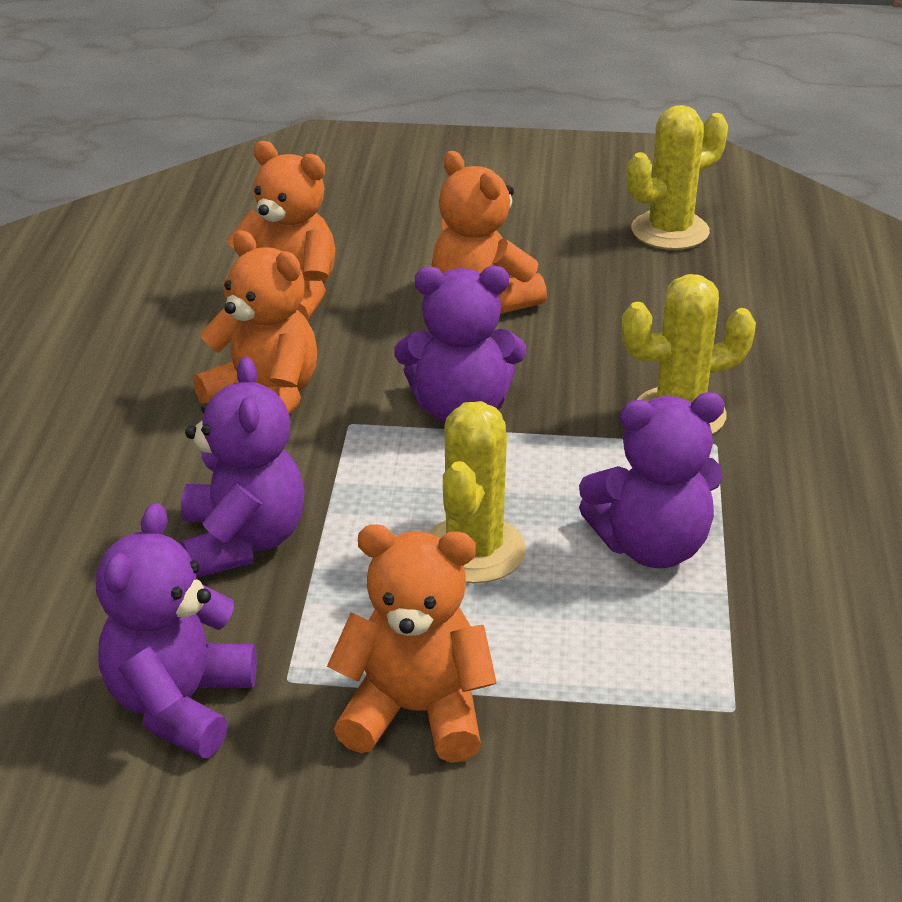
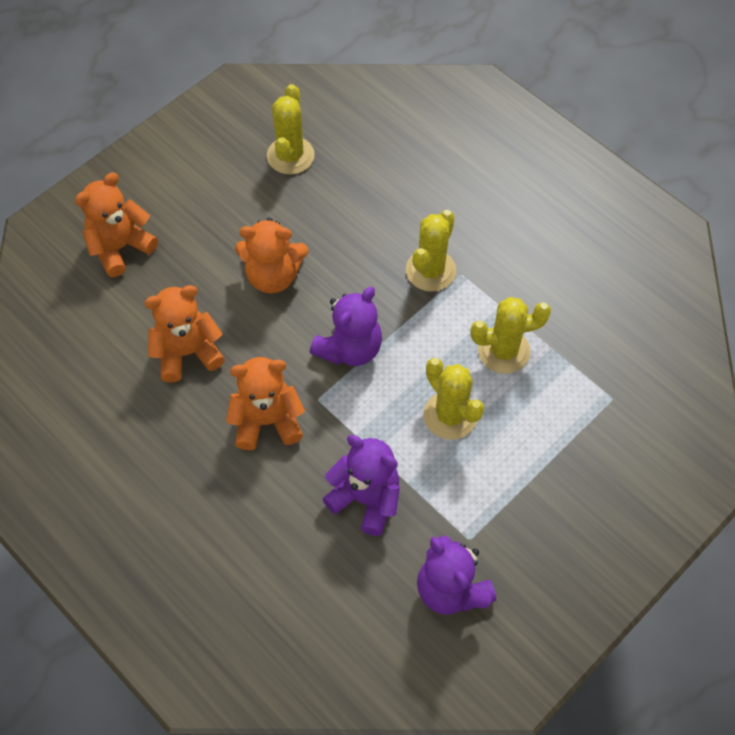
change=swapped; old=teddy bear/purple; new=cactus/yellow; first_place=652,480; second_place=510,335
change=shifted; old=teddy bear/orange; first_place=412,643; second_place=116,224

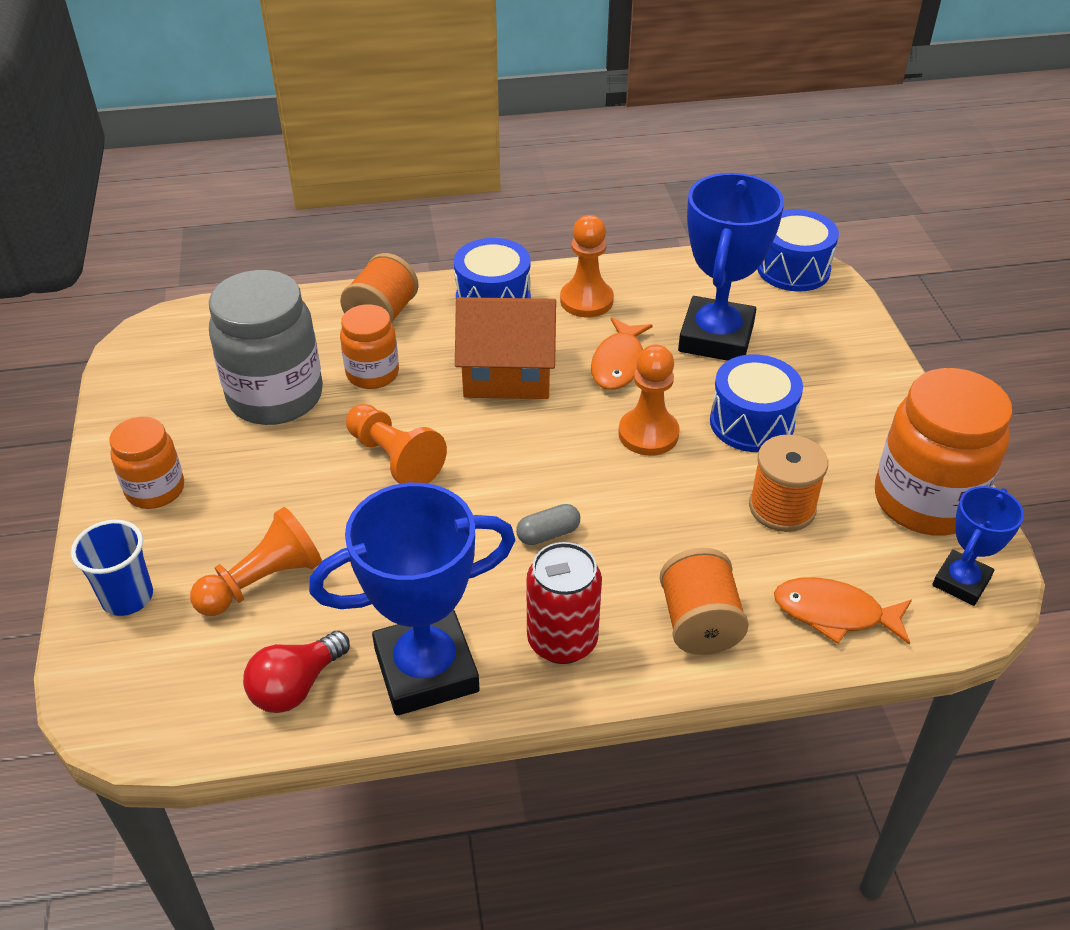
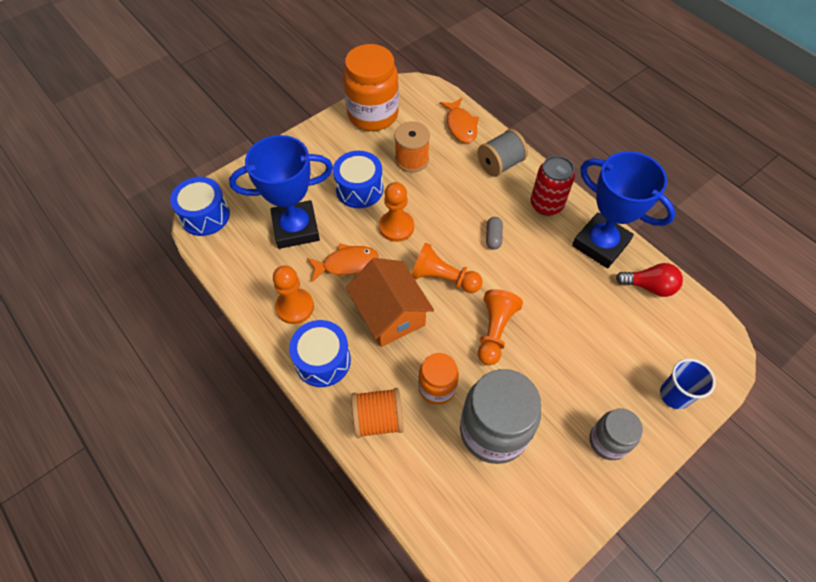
change=repainted; old=jar/orange; new=jar/grey; first_place=146,463; second_place=616,434
change=gone; old=trophy/blue; first_place=978,546
change=rotated; old=capsule/grey; first_place=548,524; second_place=494,233; degrees=60
change=shifted; old=pawn/orange; first_place=256,561; second_place=447,268
change=repainted; old=spool/orange; new=spool/grey; first_place=704,601; second_place=502,153

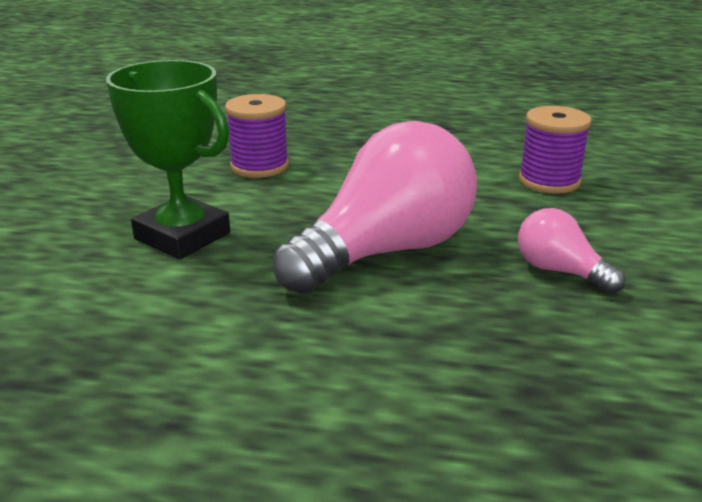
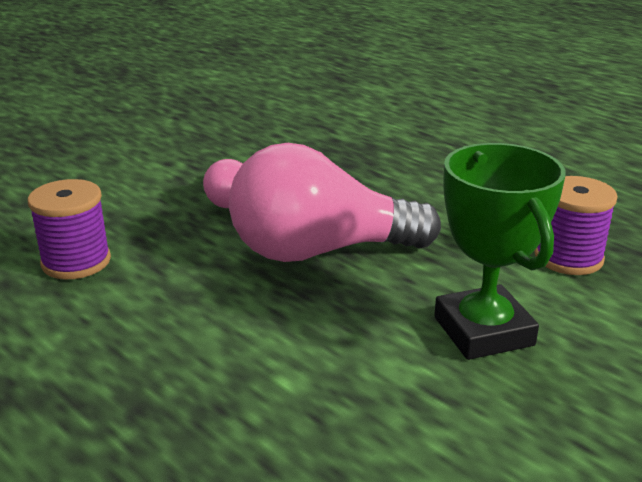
change=shifted; old=spool/purple; first_place=257,136; second_place=576,225

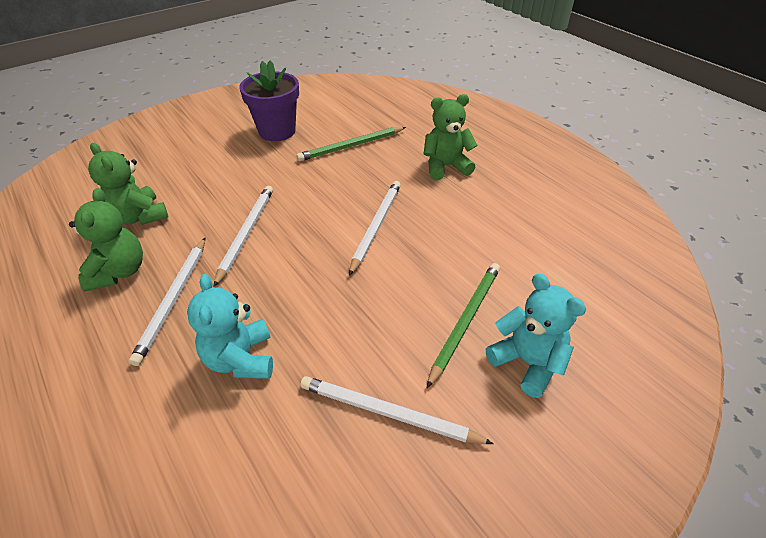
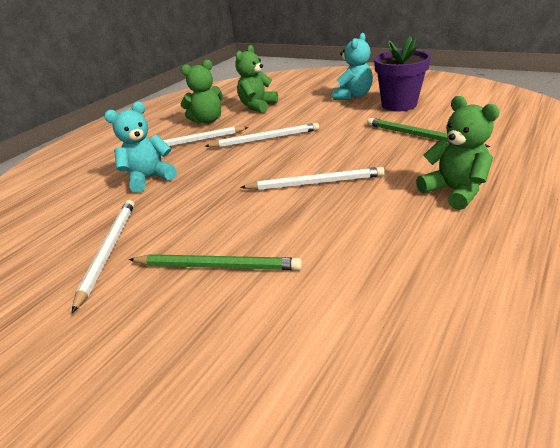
change=shifted; old=teddy bear/turquoise; first_place=536,335; second_place=353,66

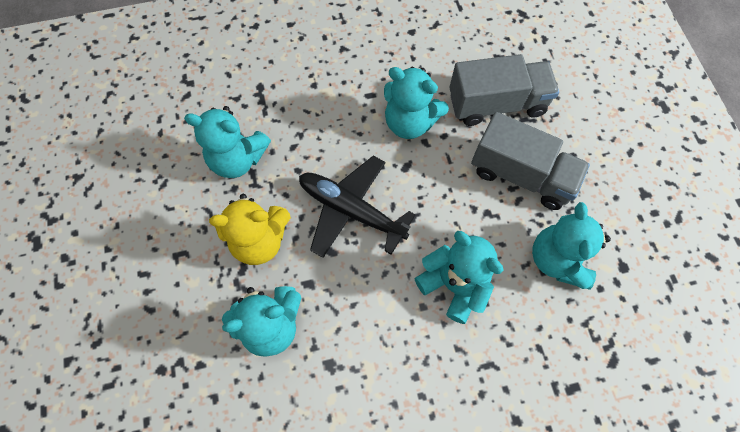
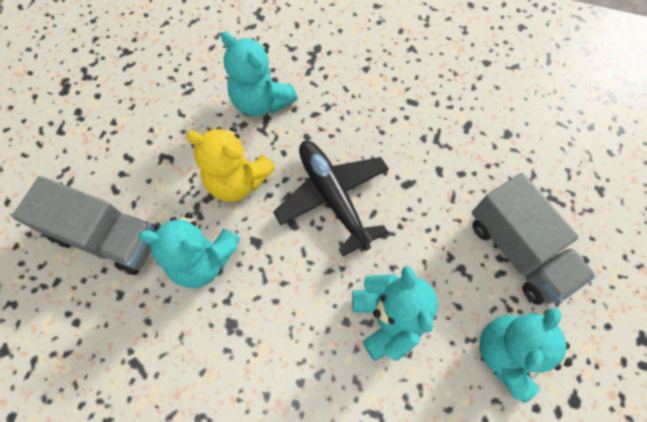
change=shifted; old=truck/grey; first_place=504,90; second_place=85,225
change=gone; old=teddy bear/turquoise; first_place=416,103

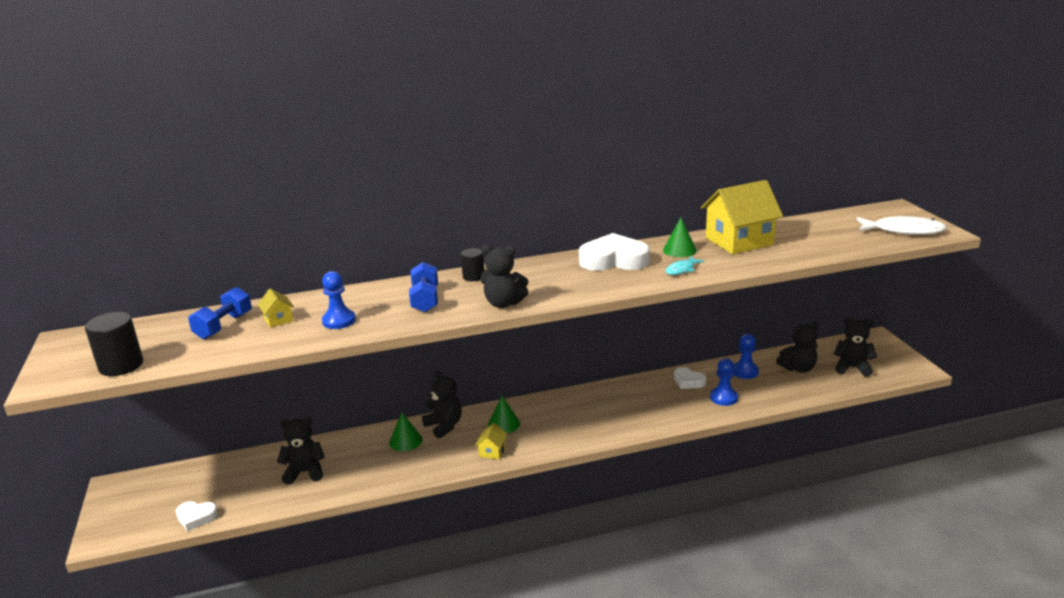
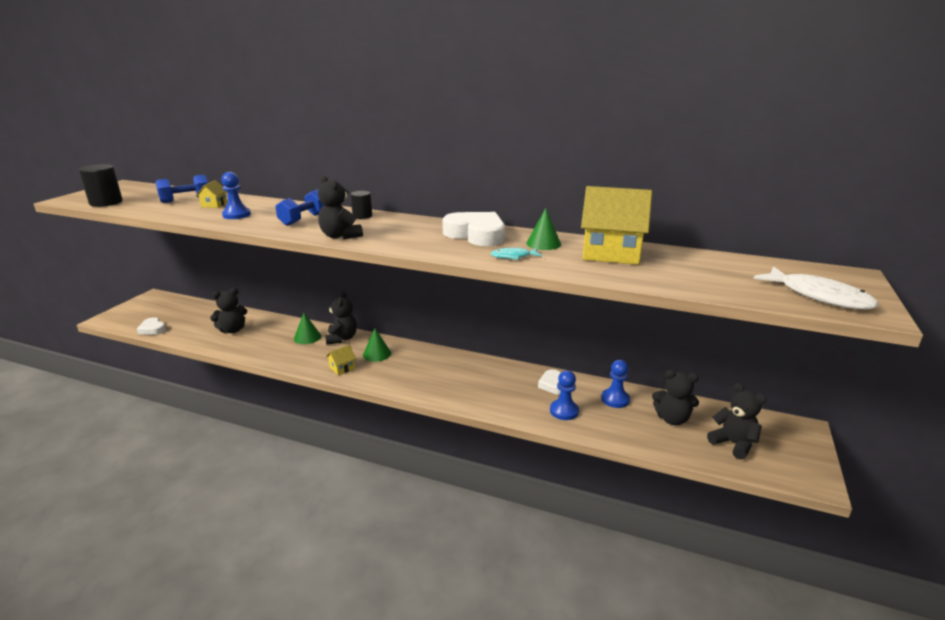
change=rotated; old=teddy bear/black; first_place=301,451; second_place=228,310; degrees=120

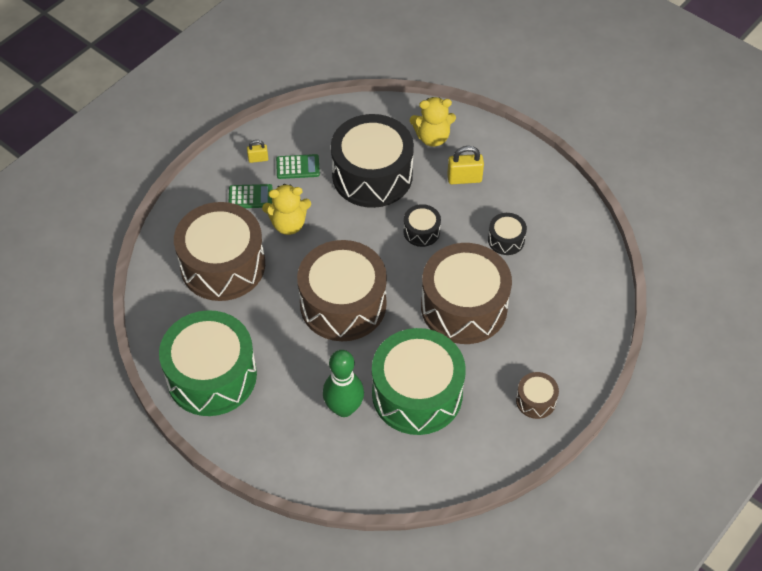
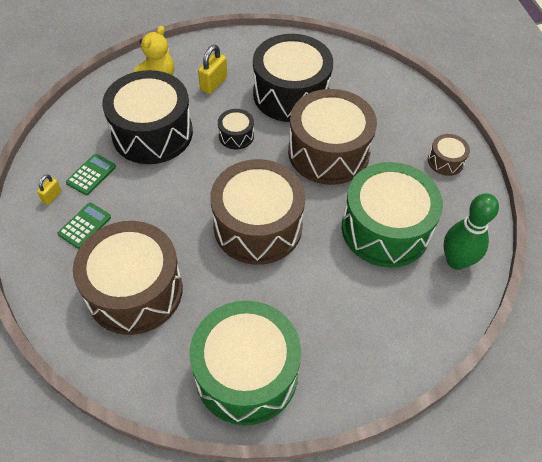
change=gone; old=teddy bear/yellow; first_place=286,209
change=scaled; old=drum/black; first_place=507,234; second_place=293,78; factor=2.27
change=shifted; old=bowling pin/green; first_place=343,383; second_place=471,231

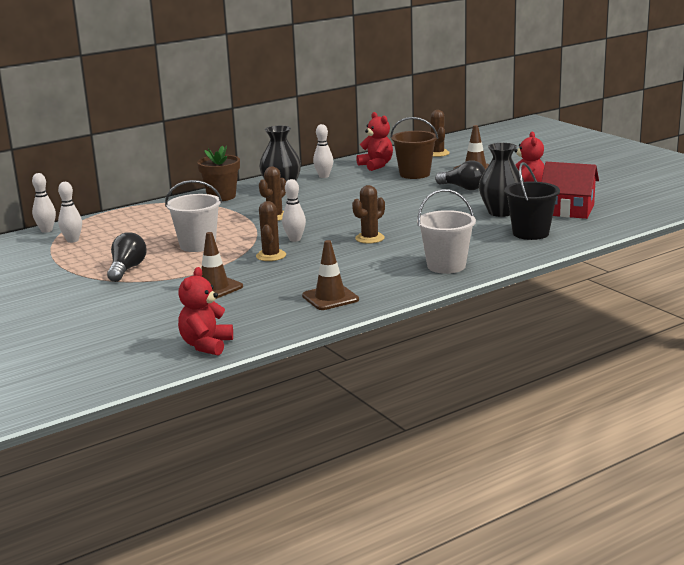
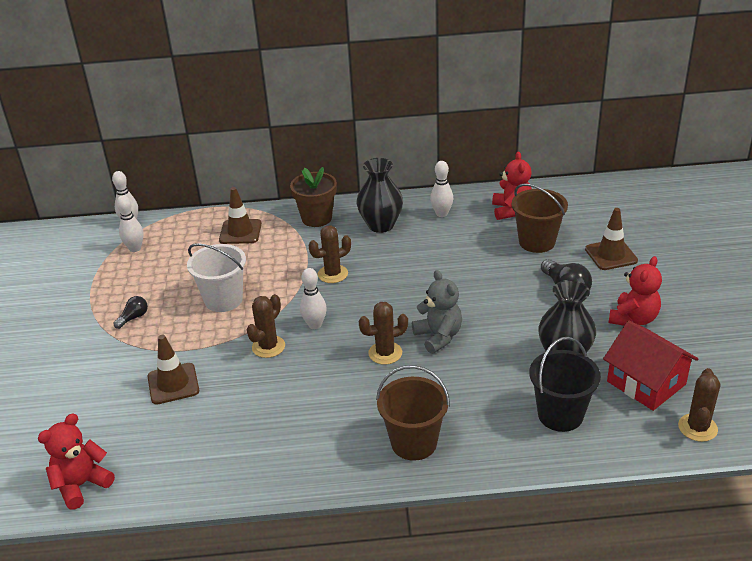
change=shifted; old=cactus/brown; first_place=440,133; second_place=699,405
change=repainted; old=bucket/white; new=bucket/brown; first_place=446,231; second_place=413,413
change=scaled; old=light bulb/black; first_place=127,257; second_place=131,312; factor=0.59
change=shifted; old=traffic cone/brown; first_place=330,275; second_place=240,215
change=new; new=teddy bear/grey; second_place=437,312

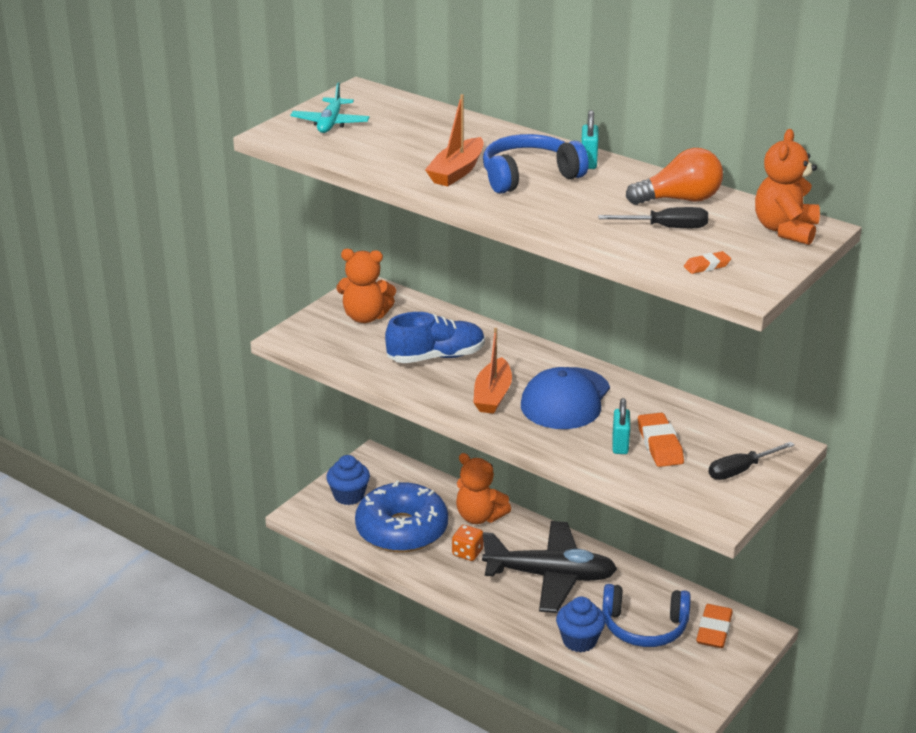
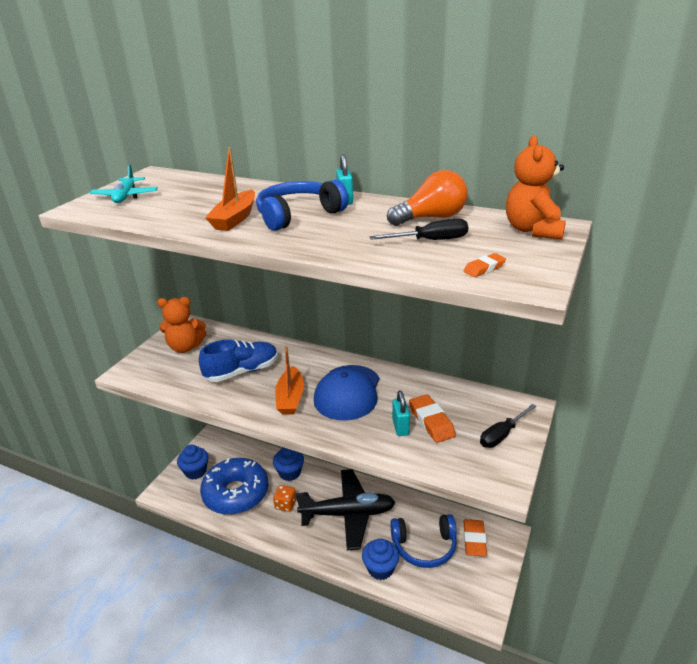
change=swapped; old=teddy bear/orange; new=cupcake/blue; first_place=483,488; second_place=288,464

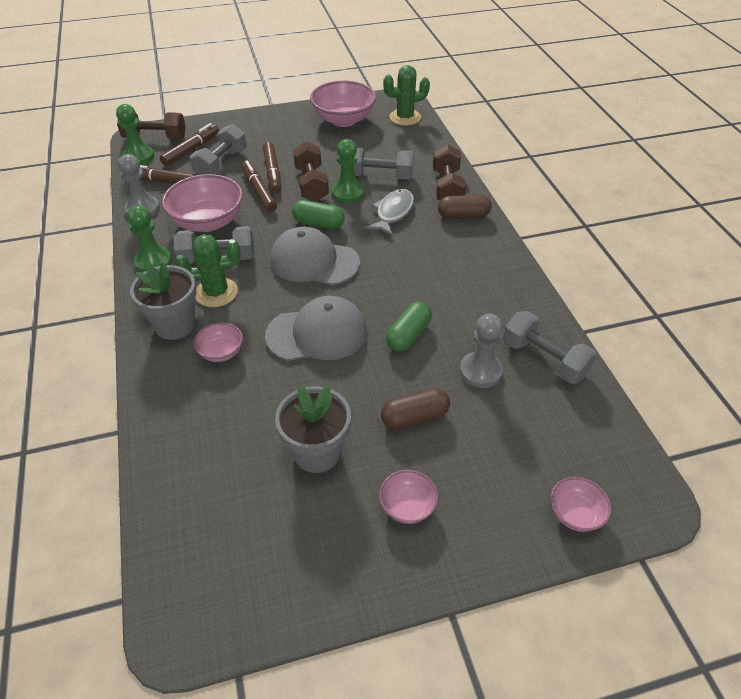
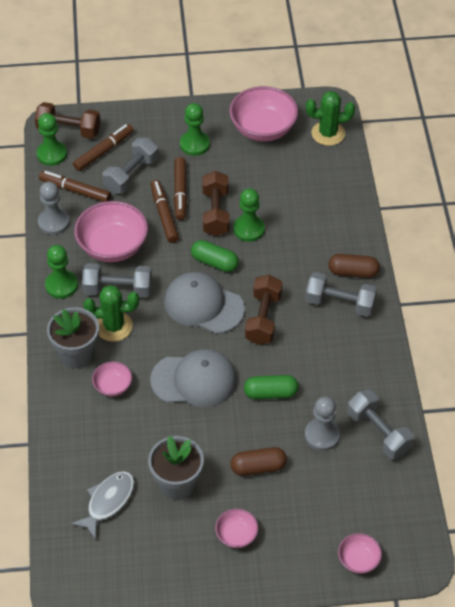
change=shifted; old=dumbbell/brown; first_place=449,172; second_place=263,310
change=shifted; old=dumbbell/grey; first_place=383,163; second_place=341,294
change=shifted; old=fish/grey; first_place=389,212; second_place=103,505
change=rotated; old=capsule/green; first_place=409,327; second_place=271,387; degrees=45
change=new; new=pawn/green; second_place=195,129

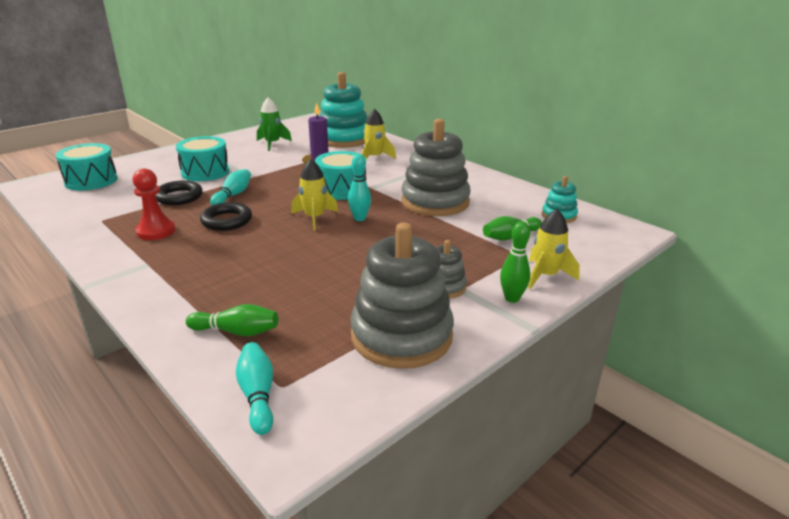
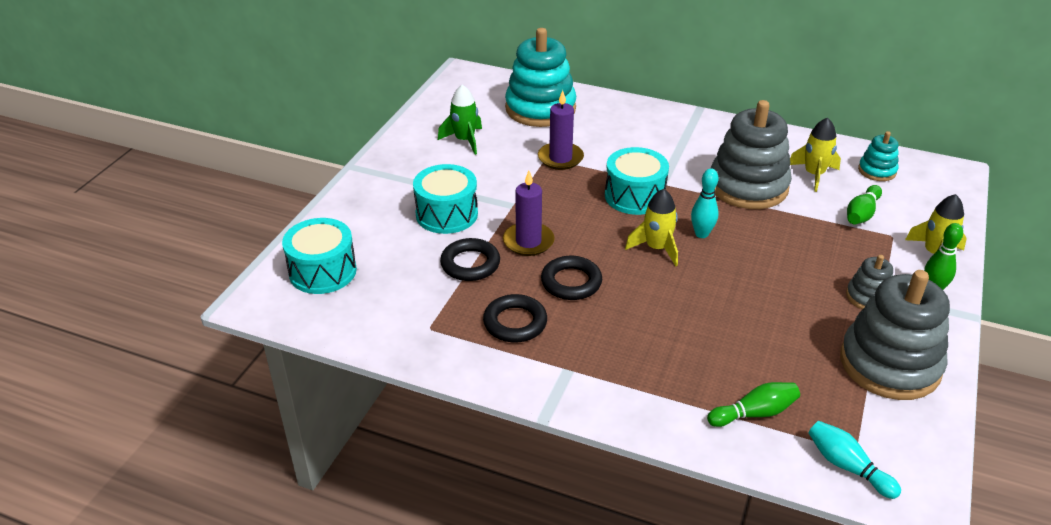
change=shifted; old=rocket/yellow; first_place=379,134; second_place=815,155
change=swapped; old=pawn/red; new=ring/black; first_place=154,204; second_place=515,318
change=swapped; old=bowling pin/turquoise; new=candle/purple; first_place=230,187; second_place=529,213

